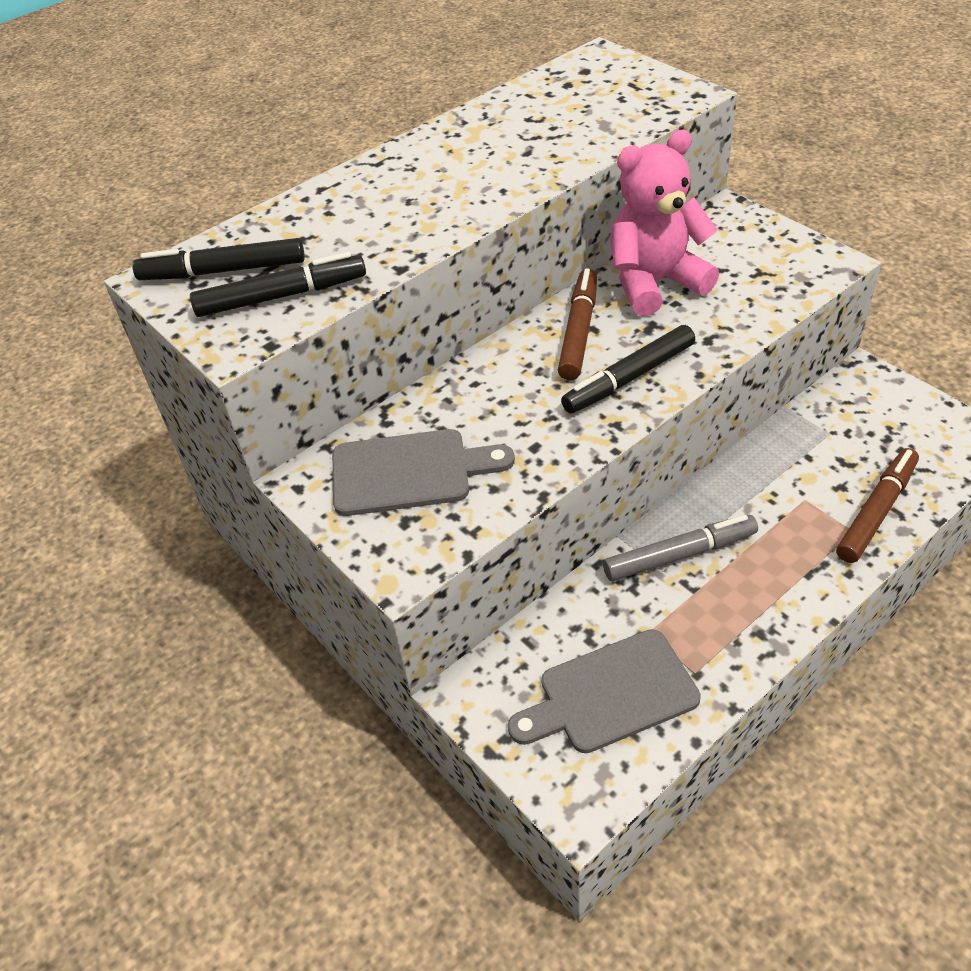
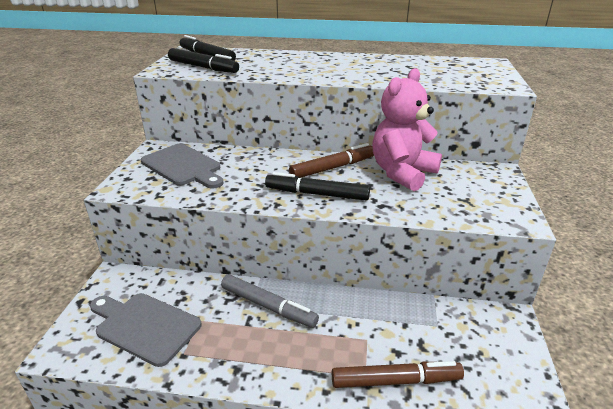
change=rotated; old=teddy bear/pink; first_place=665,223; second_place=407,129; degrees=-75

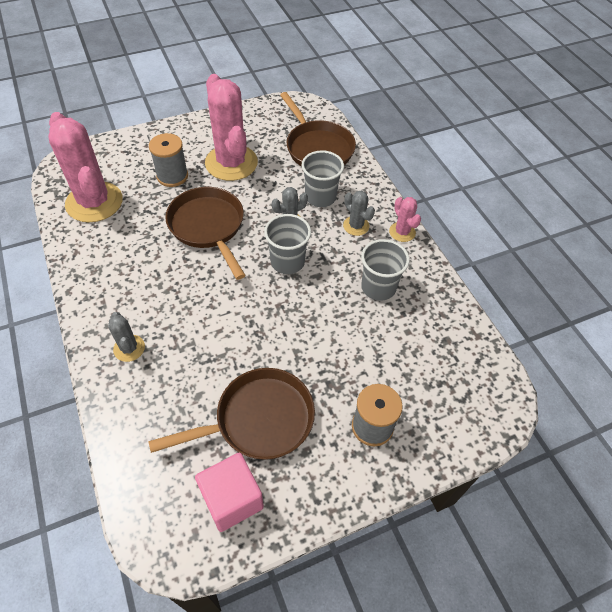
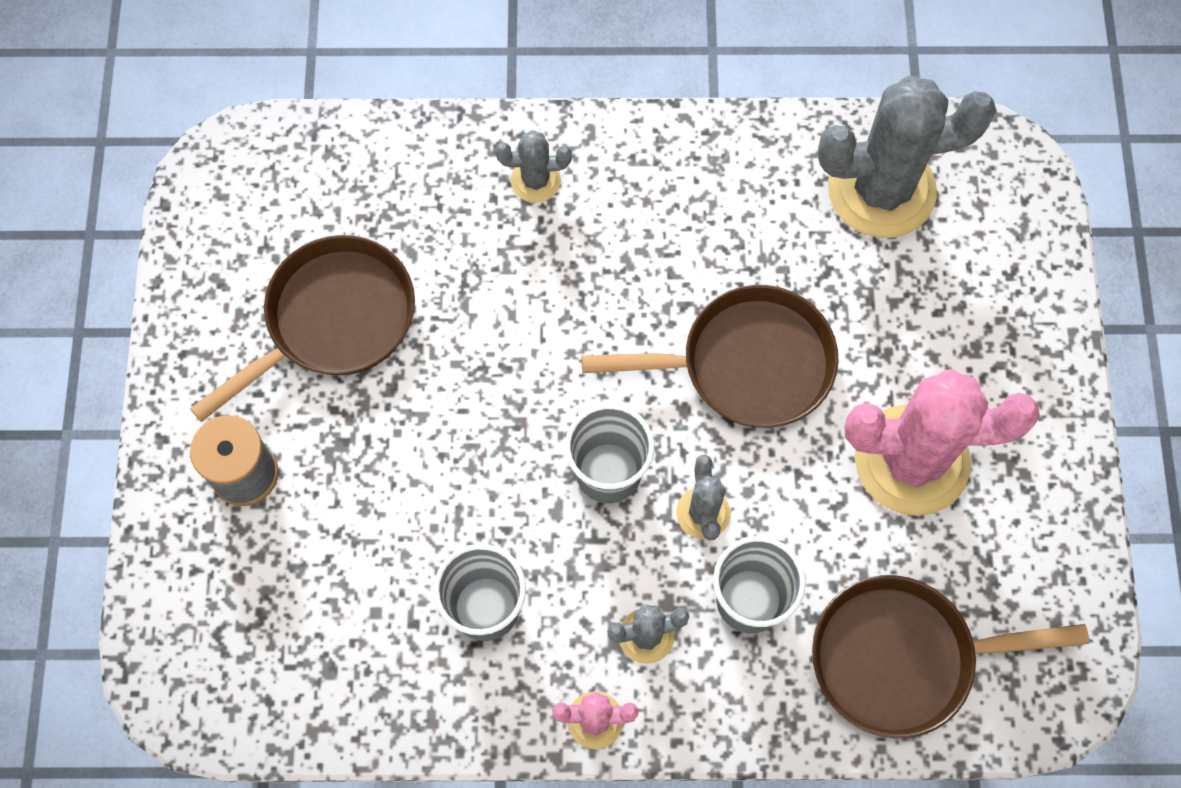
change=repainted; old=cactus/pink; new=cactus/grey; first_place=85,167; second_place=907,157
change=gone; old=spool/grey; first_place=168,160
change=rotated; old=pan/brown; first_place=231,414; second_place=302,328; degrees=-135
change=gone; old=cube/pink; first_place=229,492

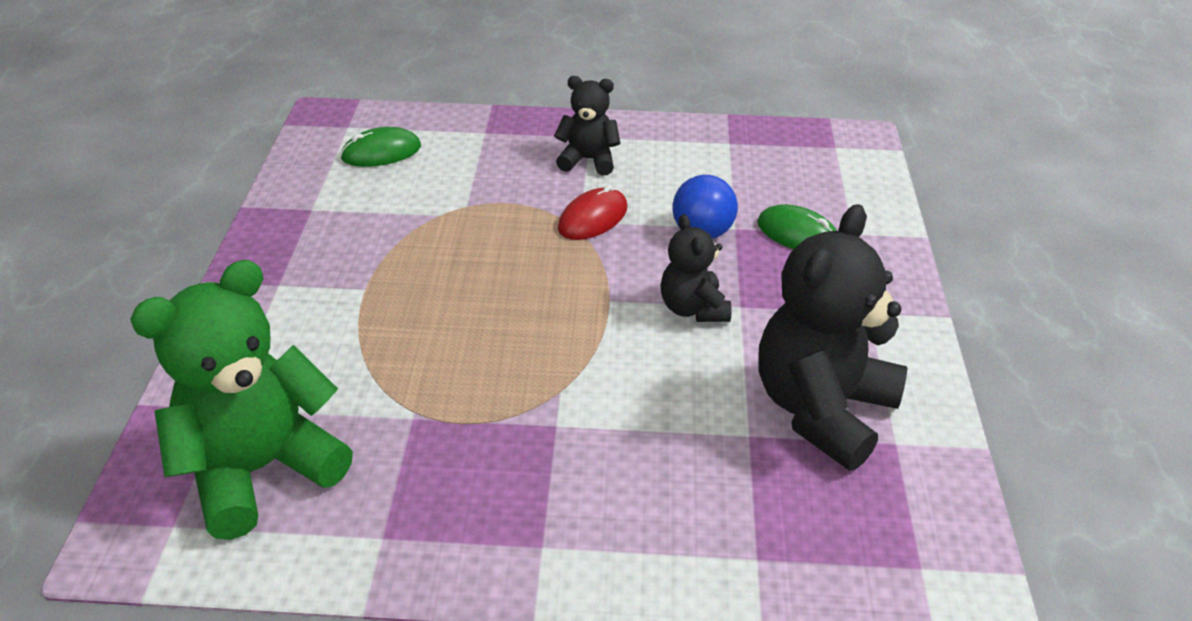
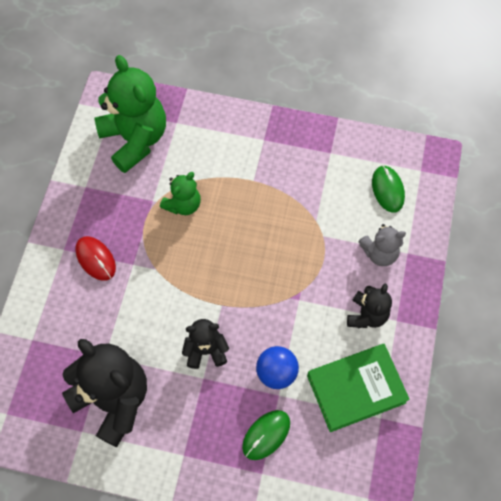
change=shifted; old=mouse/red; first_place=593,212; second_place=95,258
change=new; new=teddy bear/green; second_place=180,193
change=new; new=teddy bear/grey; second_place=382,245
change=new; new=book/green; second_place=358,388

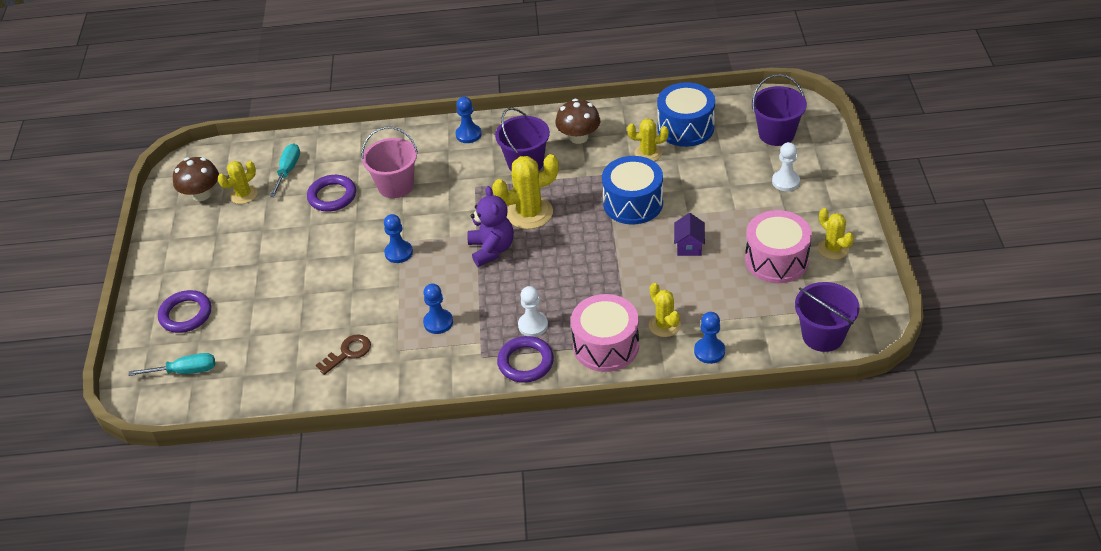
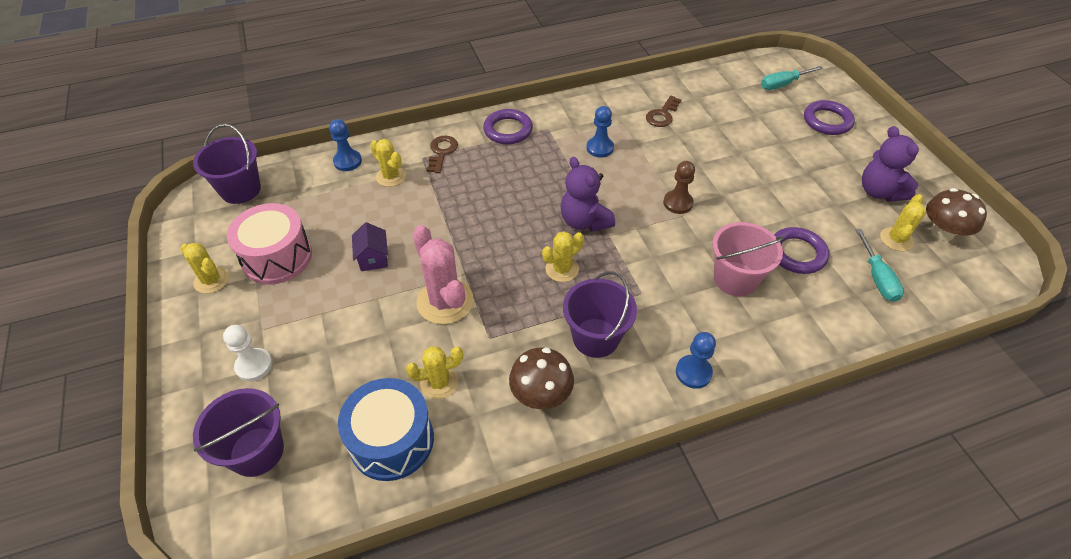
change=scaled; old=cactus/yellow; first_place=525,191; second_place=563,256; factor=0.62
change=swapped; old=drum/blue; new=cactus/pink; first_place=632,190; second_place=443,274
change=repainted; old=pawn/blue; new=pawn/brown; first_place=398,238; second_place=679,187
change=gone; old=pawn/white; first_place=533,311
change=swapped; old=drum/pink; new=key/brown; first_place=605,333; second_place=442,154
change=new; new=teddy bear/purple; second_place=890,164

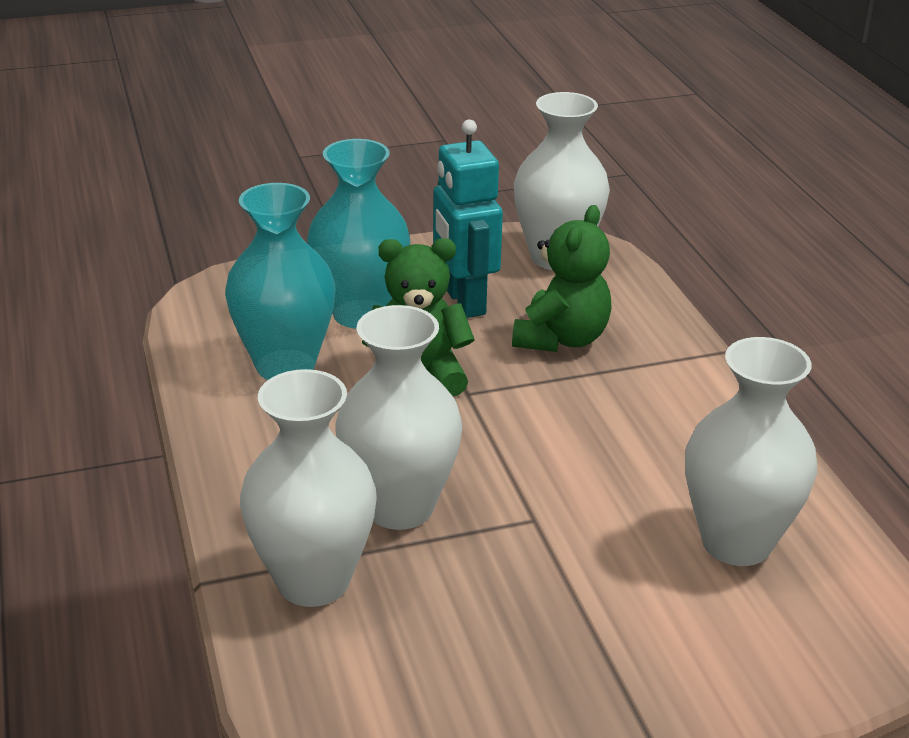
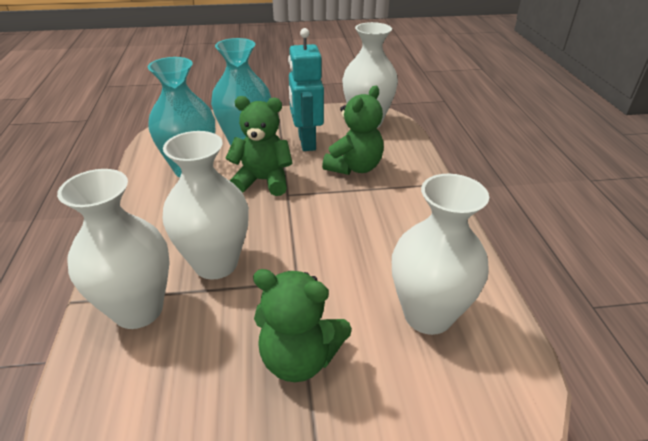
change=new; new=teddy bear/green; second_place=302,325

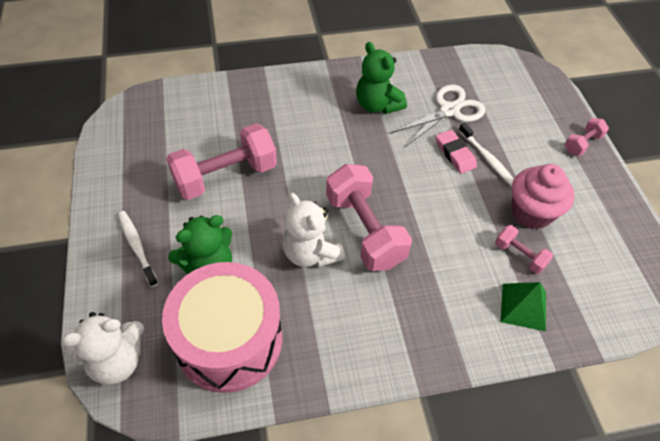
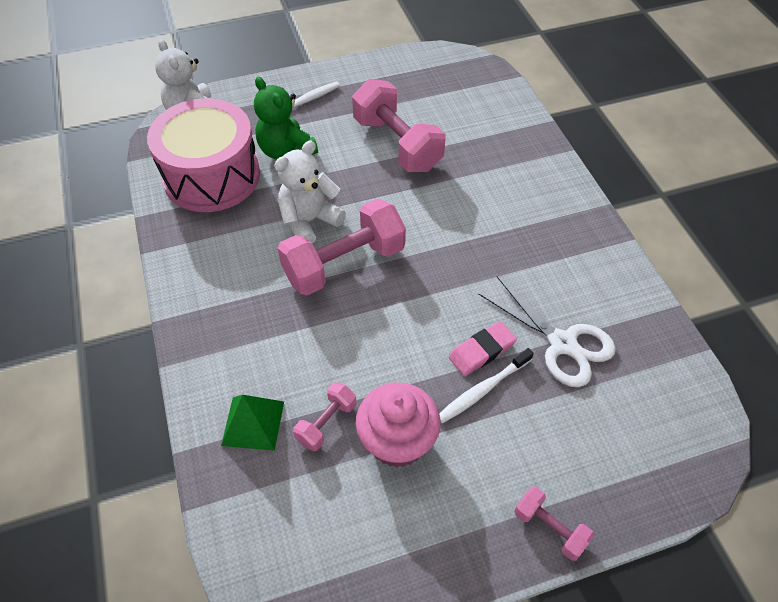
change=gone; old=teddy bear/green; first_place=381,78

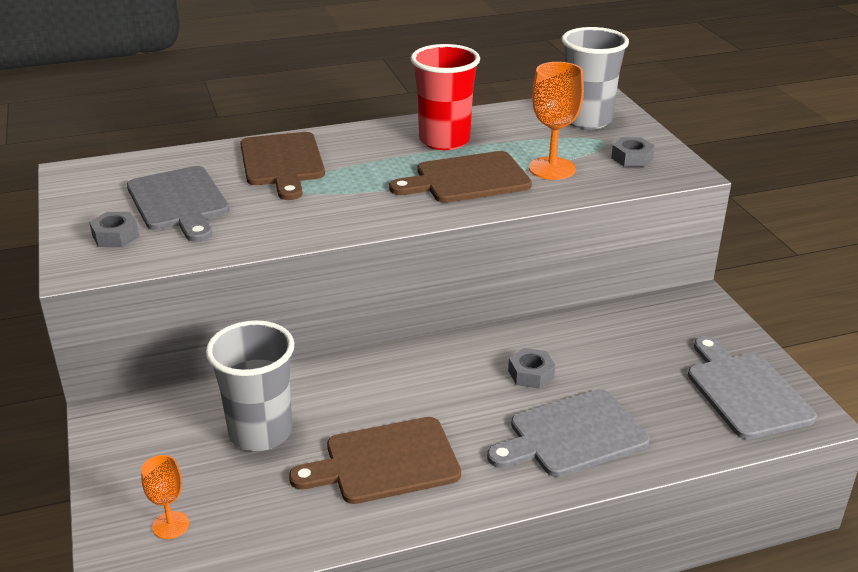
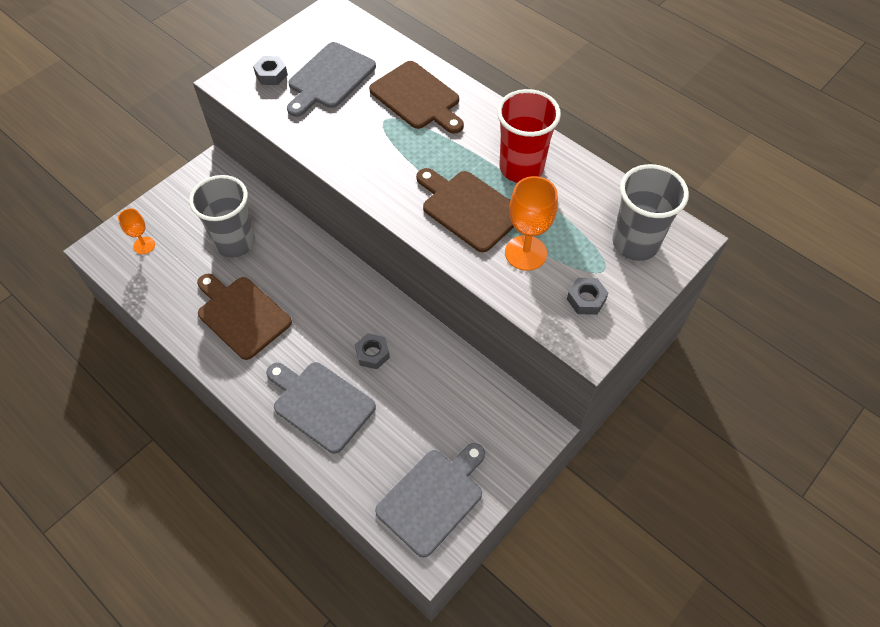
change=rotated; old=cutting board/brown; first_place=282,166; second_place=416,97; degrees=-90

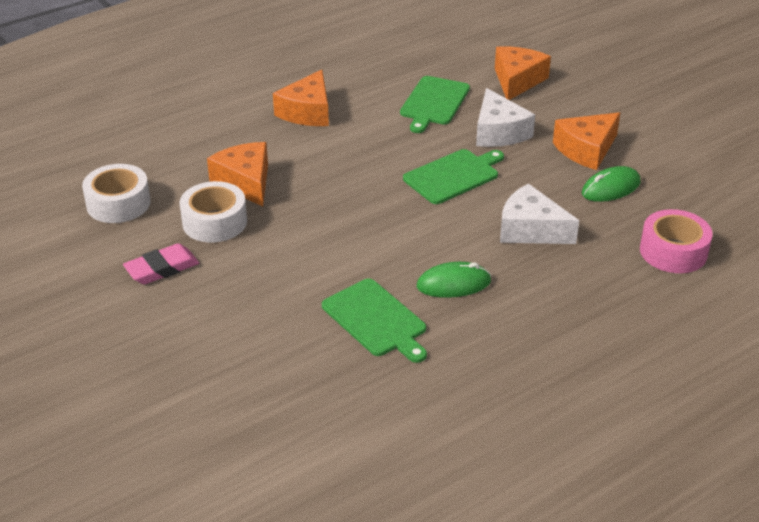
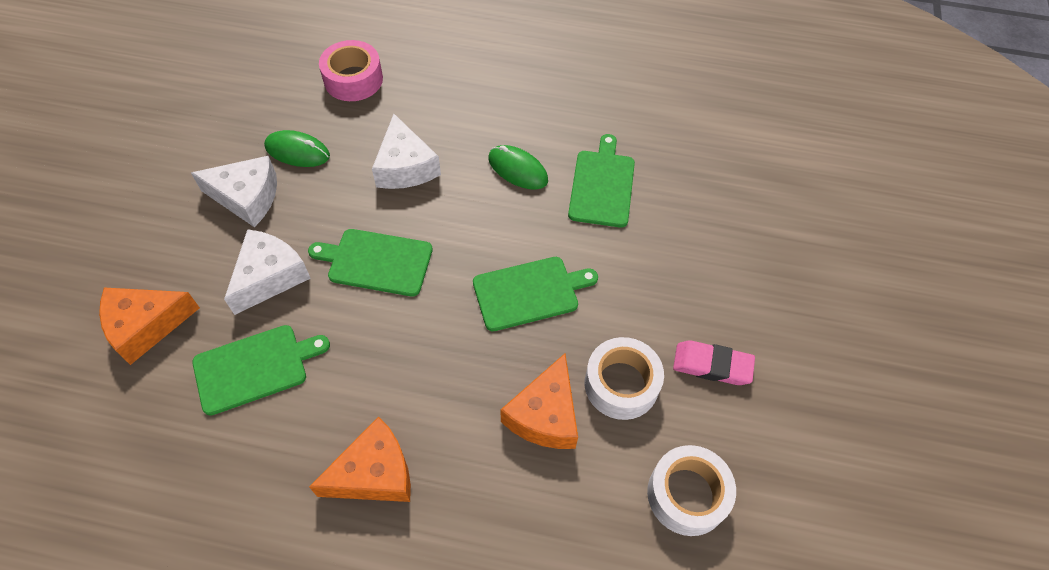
change=repainted; old=cheese/orange; new=cheese/white; first_place=586,141; second_place=234,191
change=new; new=cutting board/green; second_place=535,294

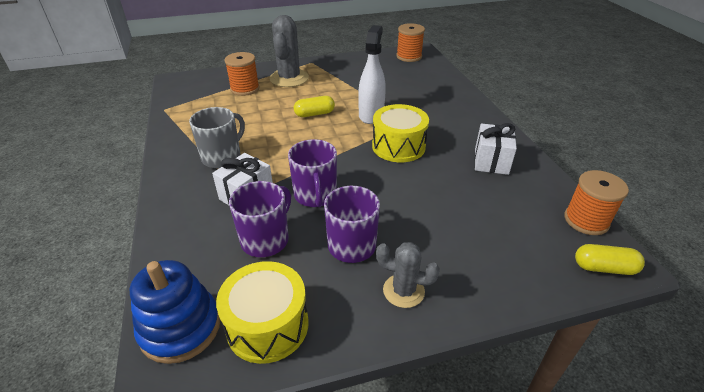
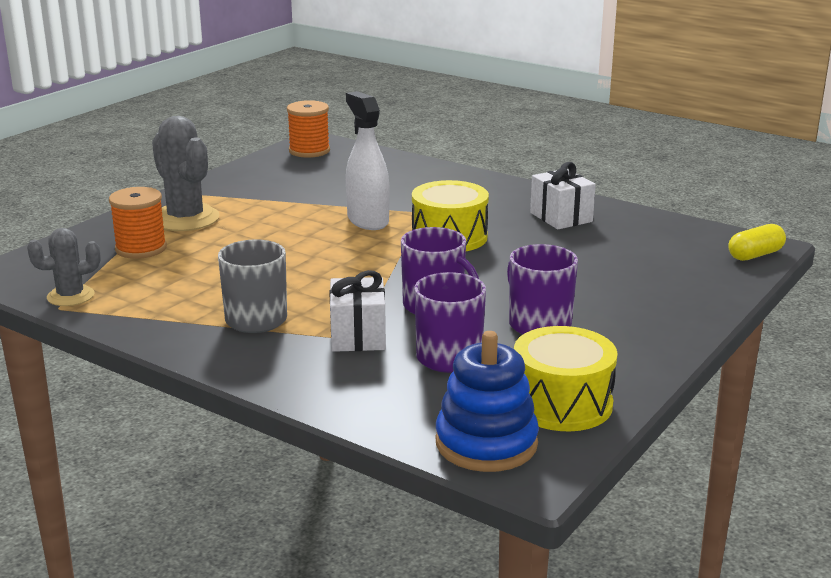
change=gone; old=capsule/yellow; first_place=314,106
change=gone; old=spool/orange; first_place=596,202
change=shifted; old=cactus/grey; first_place=408,275; second_place=64,267

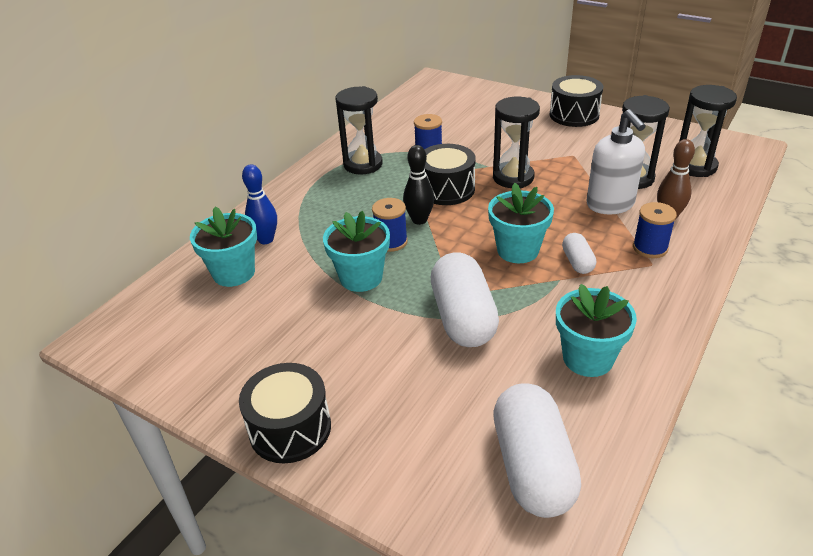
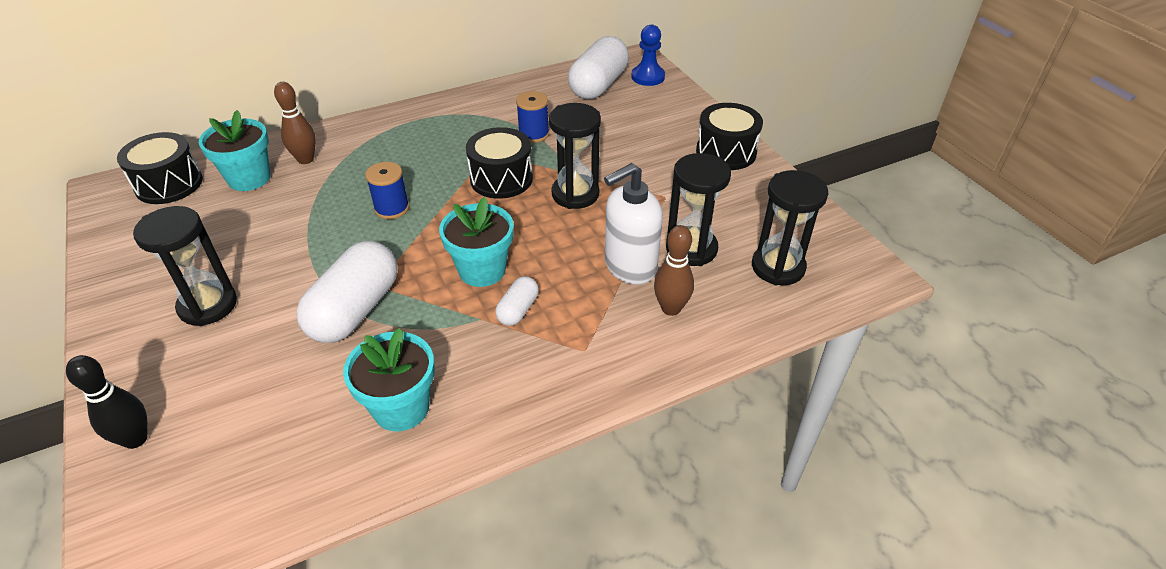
change=shifted; old=hourglass/black; first_place=359,130; second_place=185,266
change=rotated; old=soap dispenser/white; first_place=616,161; second_place=633,223; degrees=45
change=shifted; old=bowling pin/black; first_place=418,185; second_place=107,402
change=repainted; old=bowling pin/blue; new=bowling pin/brown; first_place=259,204; second_place=295,123
change=gone; old=spool/blue; first_place=655,230
change=gone; old=flower pot/turquoise; first_place=356,251
change=shifted; old=drum/black; first_place=285,413; second_place=160,168
change=shifted; old=capsule/white; first_place=537,450; second_place=598,67
change=new; new=pawn/blue; second_place=648,55

